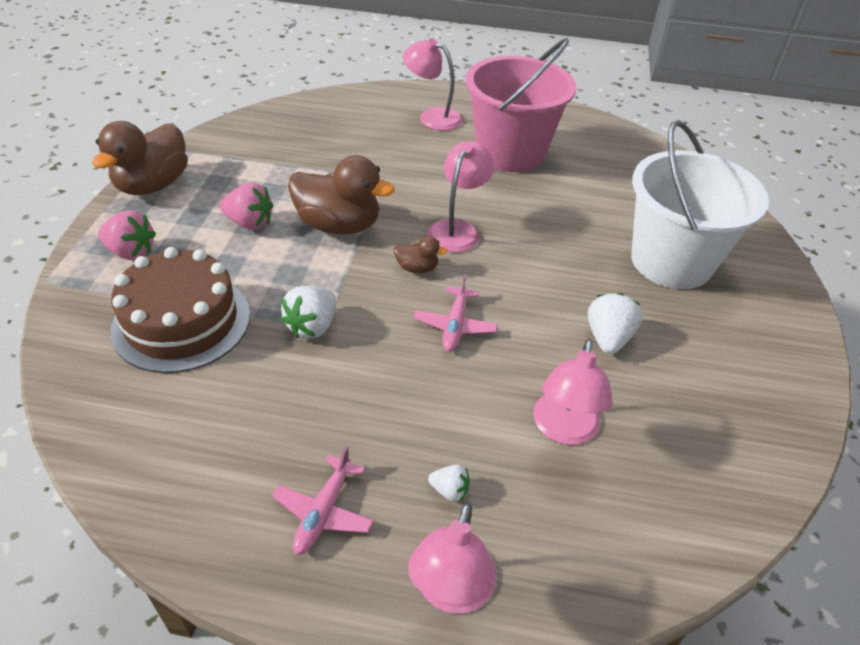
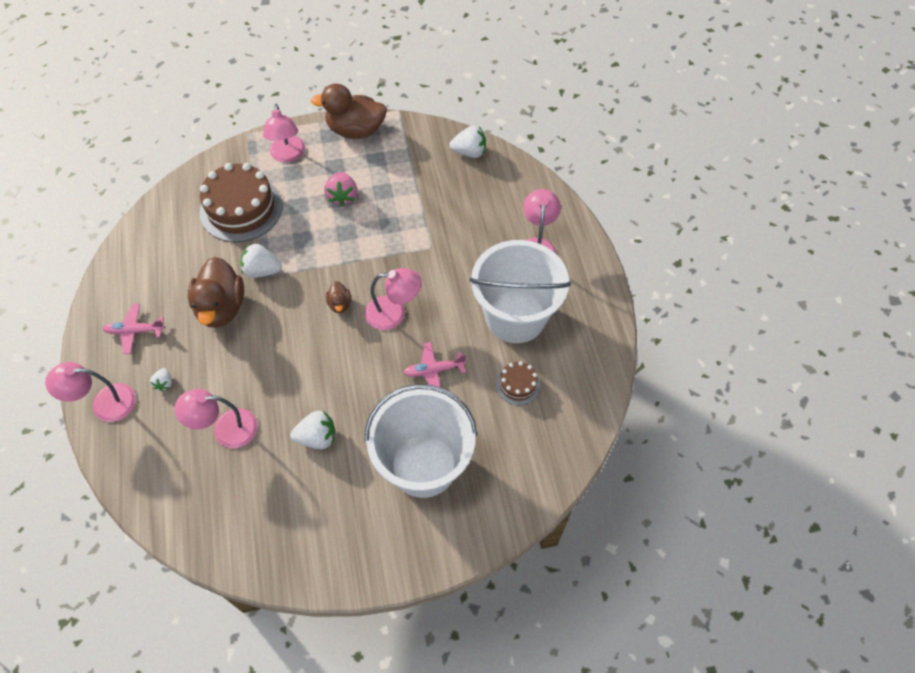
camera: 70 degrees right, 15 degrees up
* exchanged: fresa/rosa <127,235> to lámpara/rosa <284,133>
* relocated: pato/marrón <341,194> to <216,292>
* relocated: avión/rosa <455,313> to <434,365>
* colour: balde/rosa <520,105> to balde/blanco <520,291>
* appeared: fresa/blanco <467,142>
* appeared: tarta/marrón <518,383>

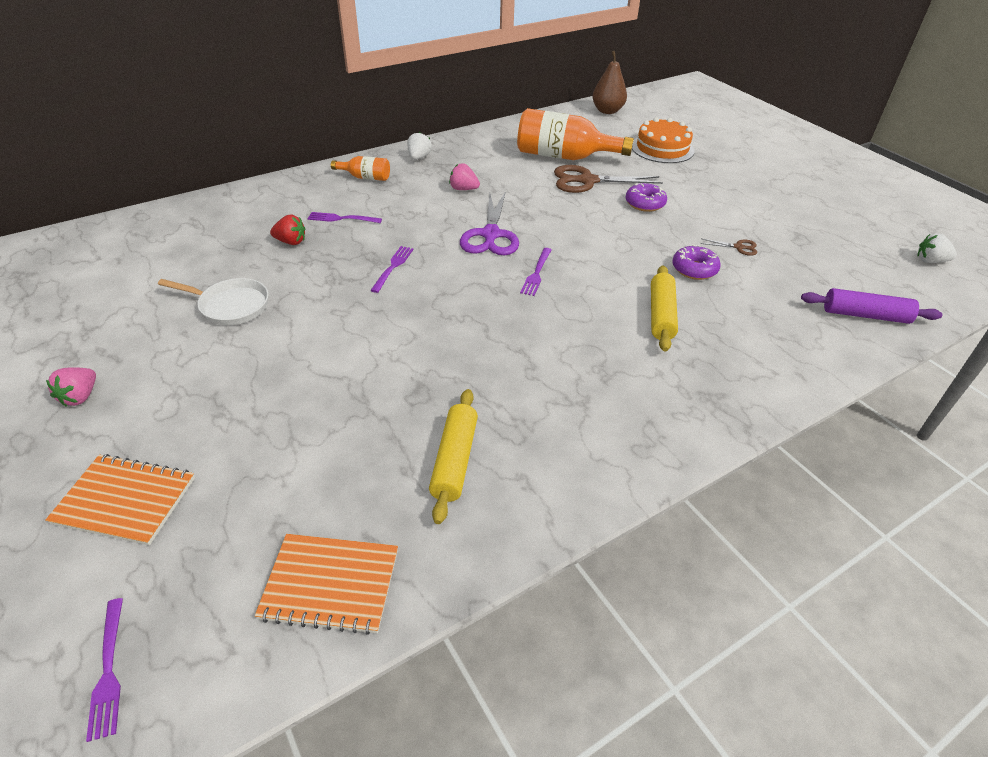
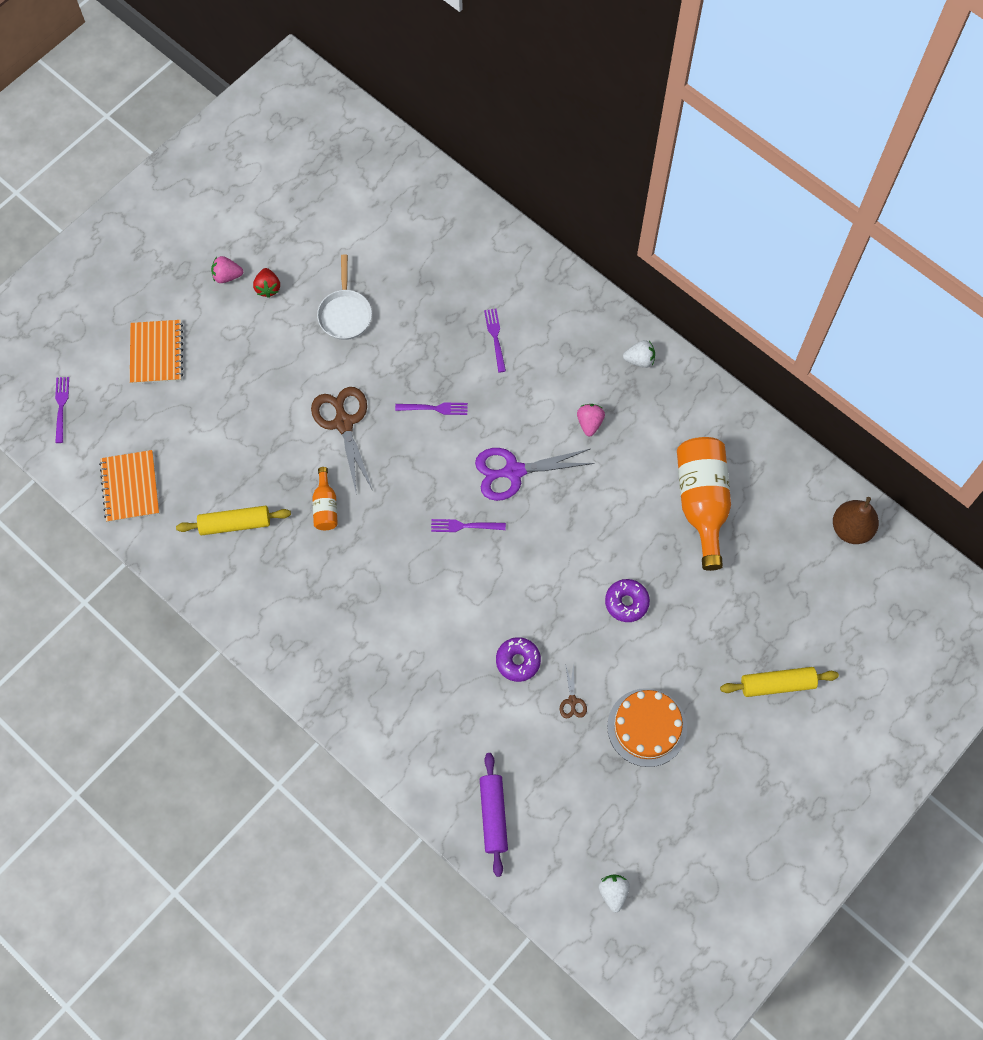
camera: 75 degrees right, 25 degrees up
* spun: tenedor/morado <104,670> = <62,410> 120 degrees clockwise
* relocated: fresa/rojo <287,229> to <266,283>
* relocated: botella/naranja <360,168> to <325,498>
* relocated: tijeras/marrón <608,179> to <342,439>
* relocated: tarta/naranja <663,140> to <647,727>
* relocated: rodillo/amarillo <664,308> to <779,682>

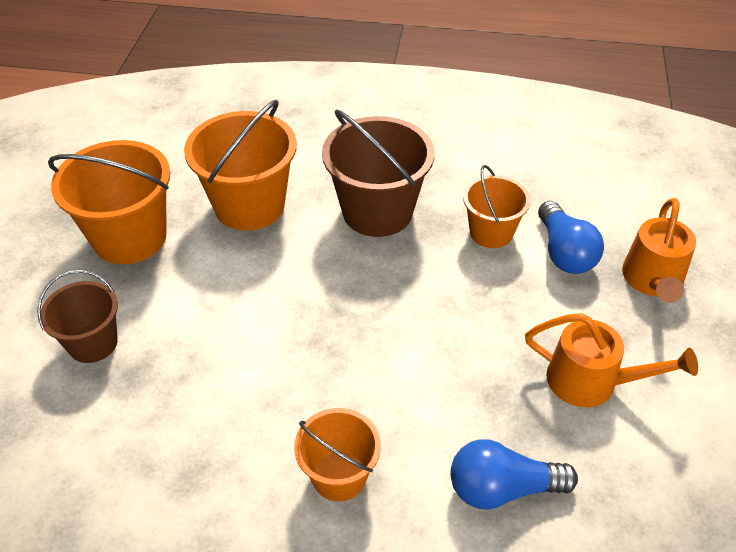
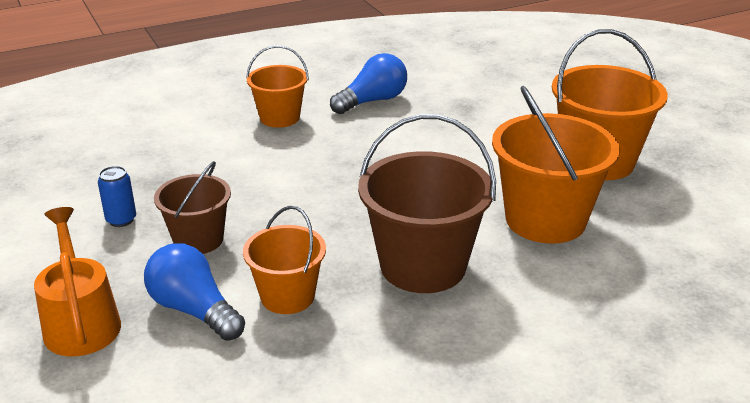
camera: 145 degrees right, 15 degrees down
* relocated: balde/marrón <77,316> to <192,207>
* relocated: bombilla/azul <514,474> to <368,83>
* exchanged: regadera/naranja <611,360> to lata/azul <117,196>

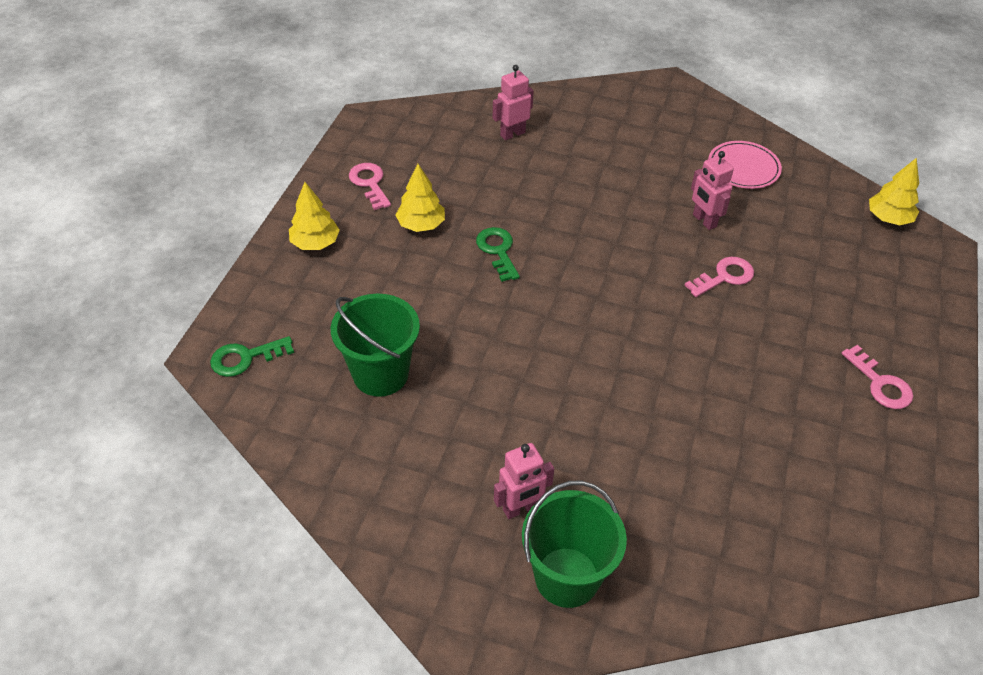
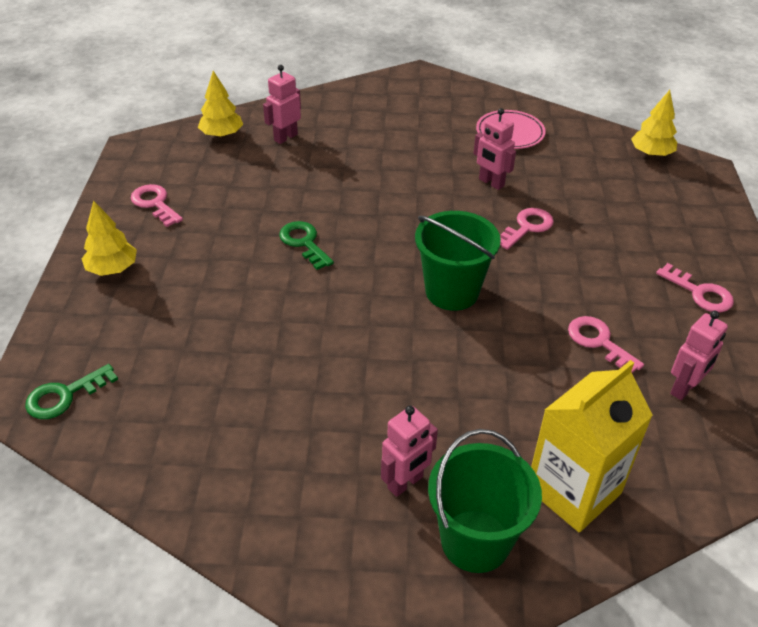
camera: 15 degrees left, 5 degrees down
* relocated: balde/verde <375,345> to <458,261>
* relocated: árbol/amarillo <420,198> to <220,104>
* appeared: cartón de leche/amarillo <592,446>
* appeared: llave/rosa <606,344>
* appeared: robot/rosa <699,355>

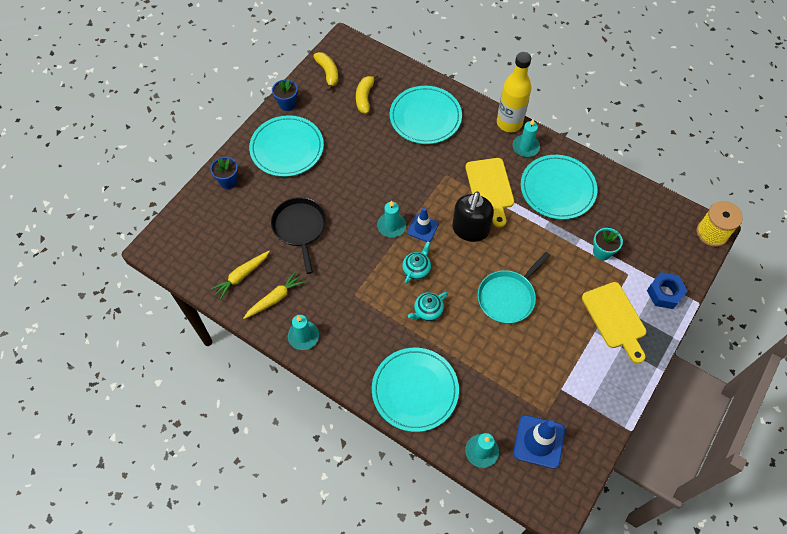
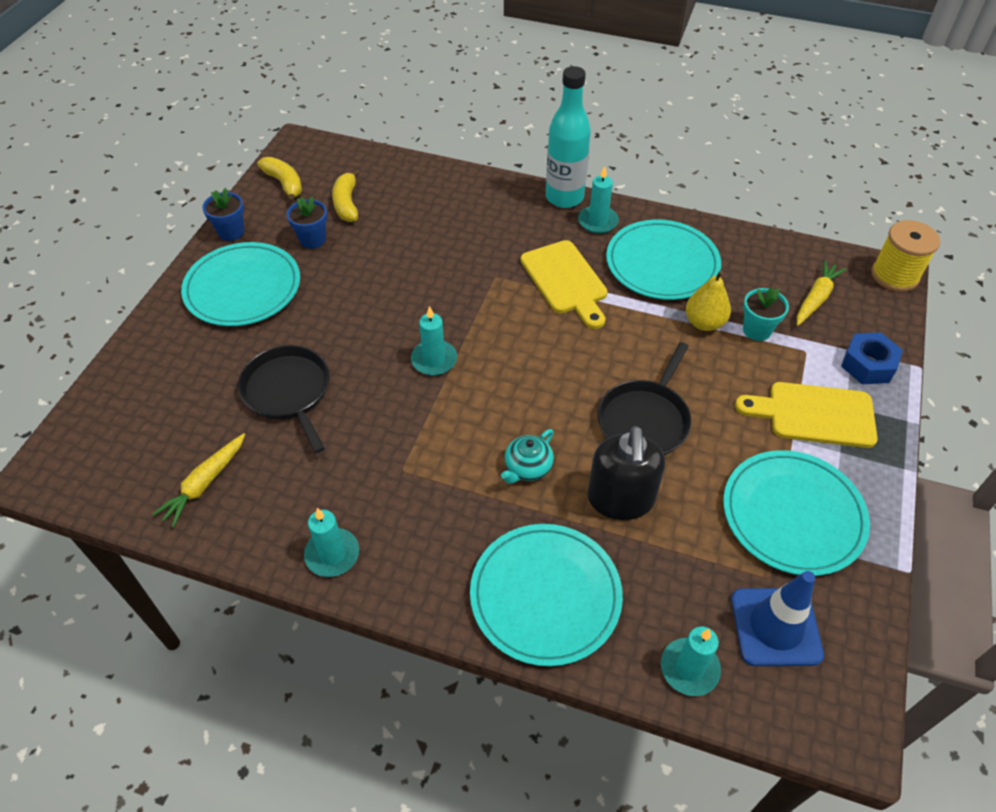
camera: 15 degrees left, 10 degrees down
* relocated: maceta/azul <224,173> to <307,222>
* relocated: zanahoria/amarillo <274,295> to <822,293>
* relocated: plato/turquesa <426,115> to <796,513>
* missing: tetera/turquesa <416,262>
* missing: cono de tráfico/azul <423,225>
* relocated: dispensador de jabón/negro <473,217> to <626,473>
* colour: sartén/turquesa <514,288> to sartén/negro <644,398>
* colour: botella/amarillo <514,92> to botella/turquesa <568,137>
* spun: tabla de cortar/amarillo <614,323> = <806,415> 135 degrees clockwise
* appeared: pera/amarillo <708,300>

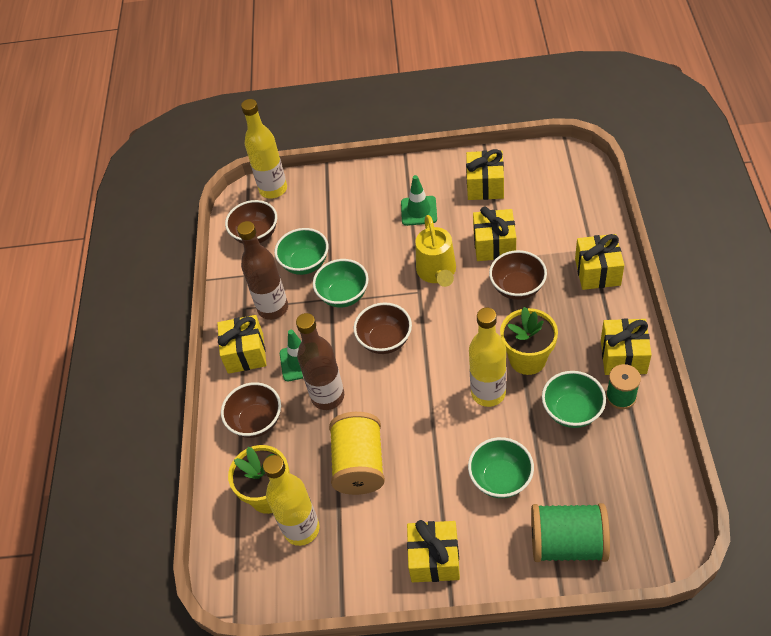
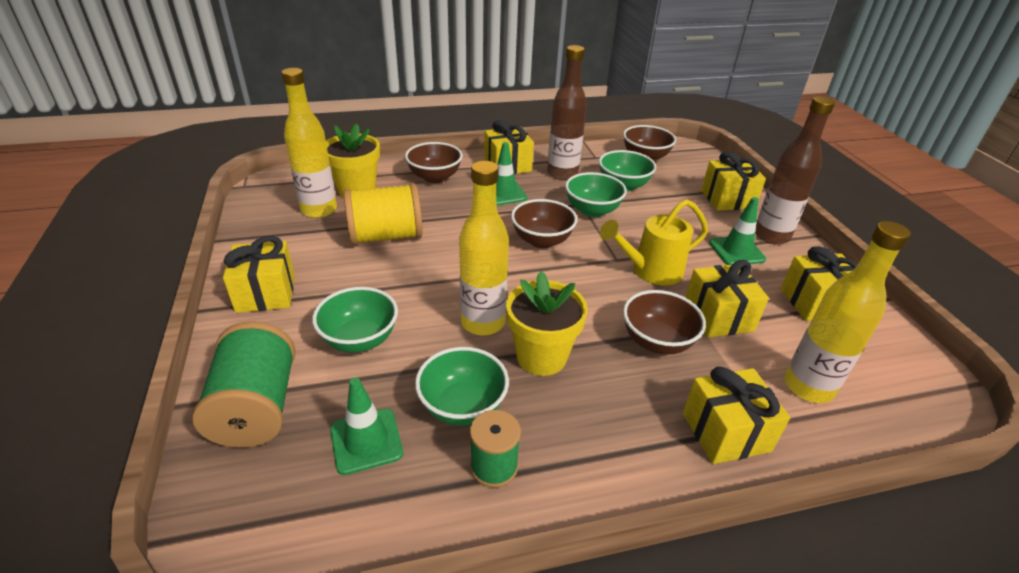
camera: 70 degrees right, 15 degrees down
* relocated: botella/amarillo <264,149> to <848,312>
* relocated: botella/marrón <320,361> to <795,170>
* relocated: regalo/amarillo <626,347> to <733,181>
* appeared: cono de tráfico/verde <366,426>

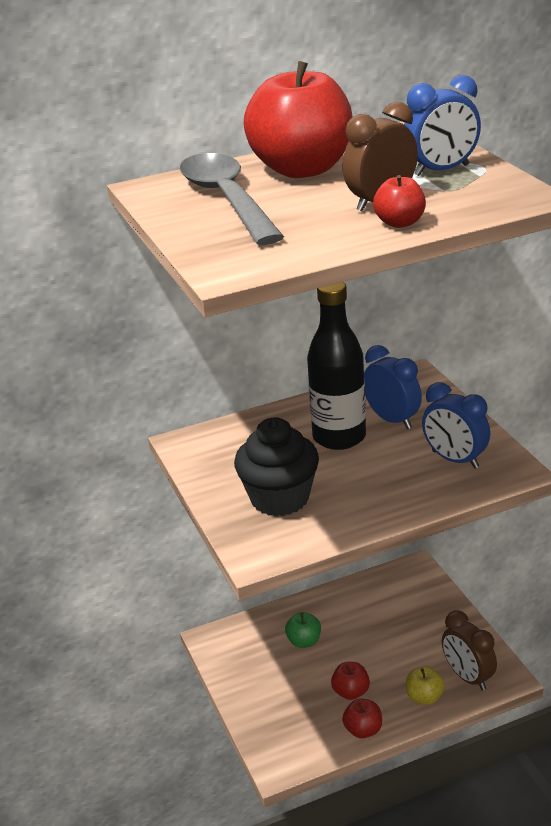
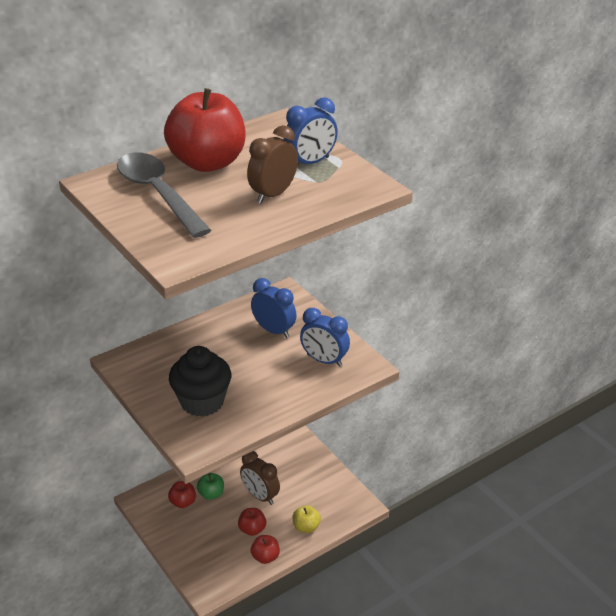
camera: 15 degrees left, 5 degrees up
* missing: botella/negro <336,366>
* relocated: manzana/rojo <399,201> to <182,494>
* relocated: despertador/marrón <469,650> to <260,478>

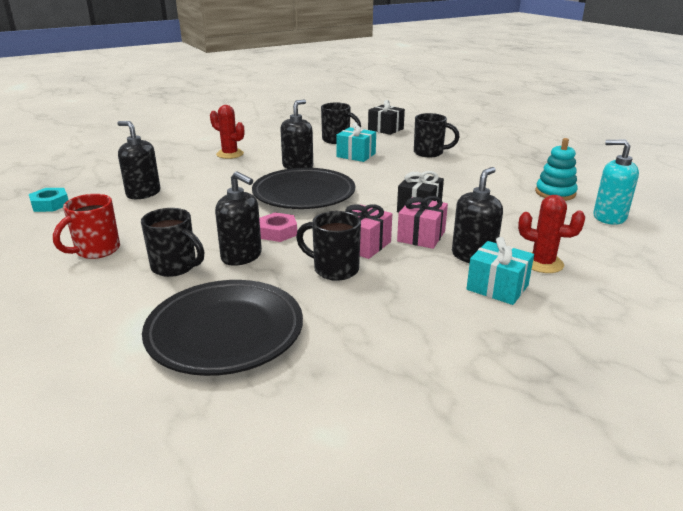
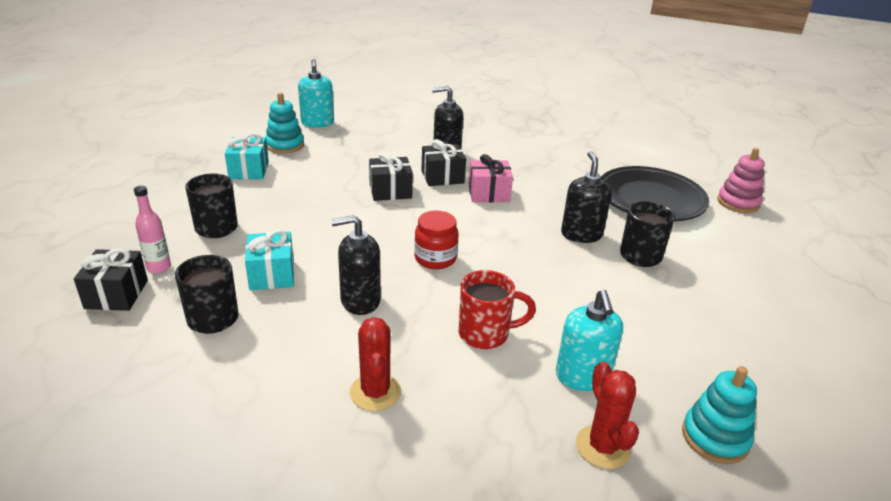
camera: 130 degrees left, 5 degrees up
* exchanged: tuerca/turquesa <48,200> to juguete apilable/turquesa <719,415>
* relocated: taza/rojo <86,226> to <497,309>
* colour: dispensador de jabón/negro <138,160> to dispensador de jabón/turquesa <589,340>
* exchanged: plato/negro <303,188> to tarro/rojo <436,240>
* missing: tuerca/rosa <278,227>
* missing: taza/negro <328,246>
* colour: regalo/rosa <422,222> to regalo/negro <443,162>
* relocated: regalo/turquesa <500,271> to <247,156>
* relocated: cactus/rojo <551,234> to <607,415>
* appeared: botella/rosa <152,230>
* appeared: juguete apilable/rosa <741,180>

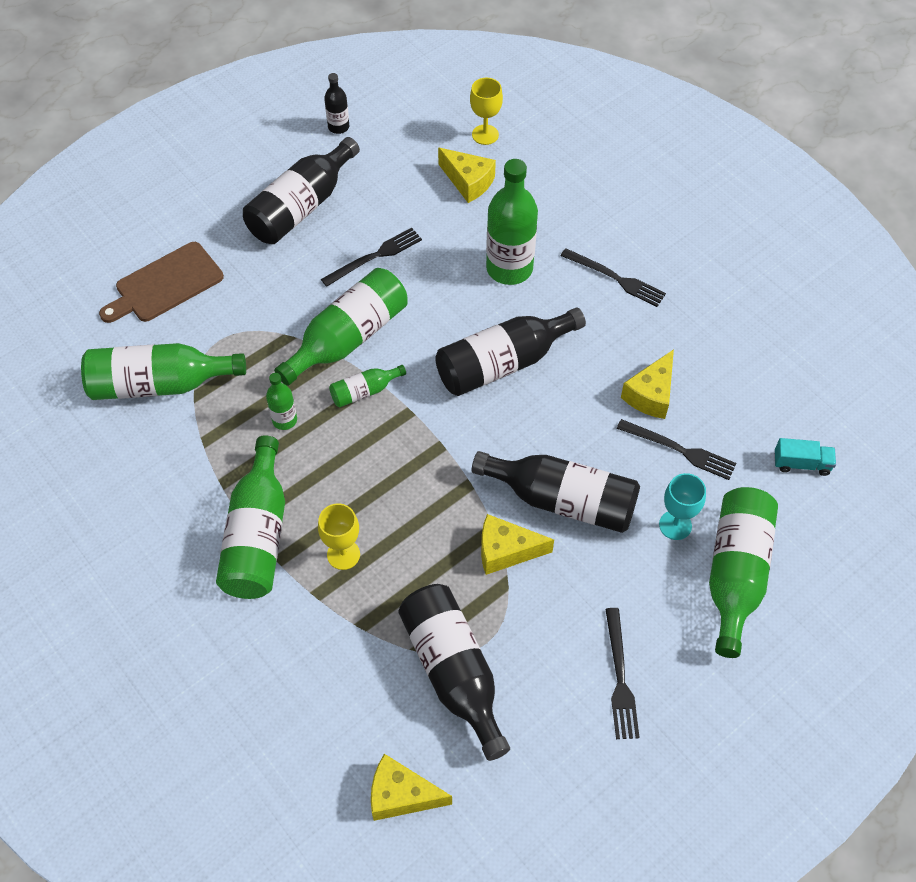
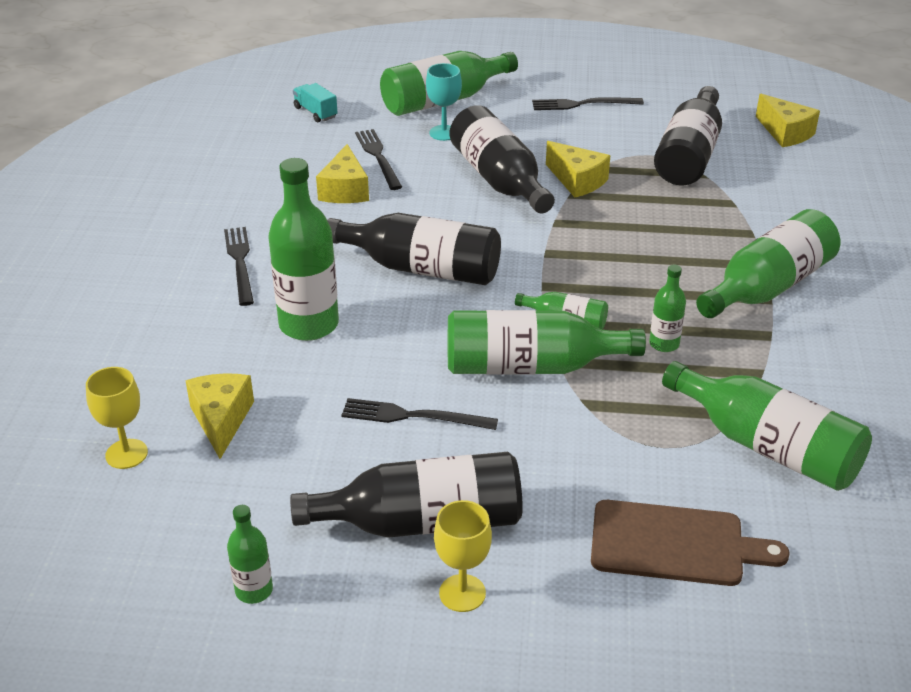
camera: 135 degrees left, 20 degrees down
* relocated: copa/amarillo <339,536> to <463,556>
* colour: botella/negro <336,103> to botella/verde <250,554>
* spun: tenedor/negro <622,673> = <588,103> 135 degrees counterclockwise
* spun: queso/amarillo <647,384> = <342,173> 105 degrees clockwise

